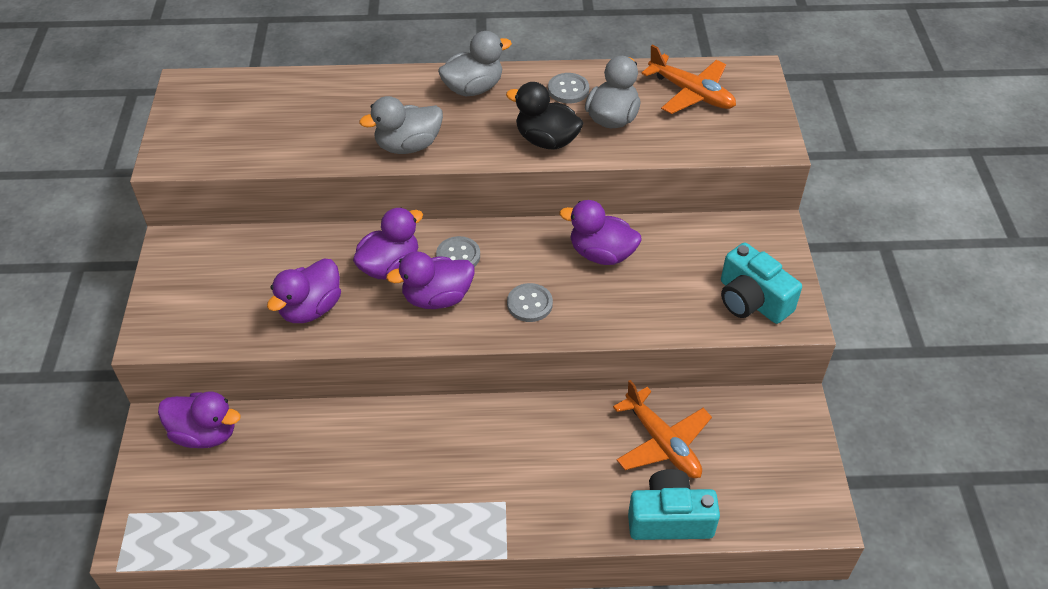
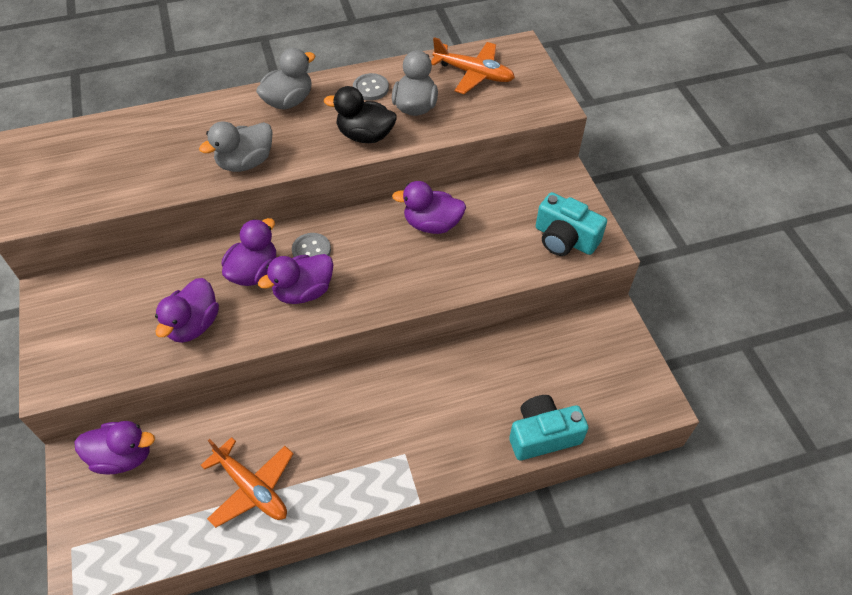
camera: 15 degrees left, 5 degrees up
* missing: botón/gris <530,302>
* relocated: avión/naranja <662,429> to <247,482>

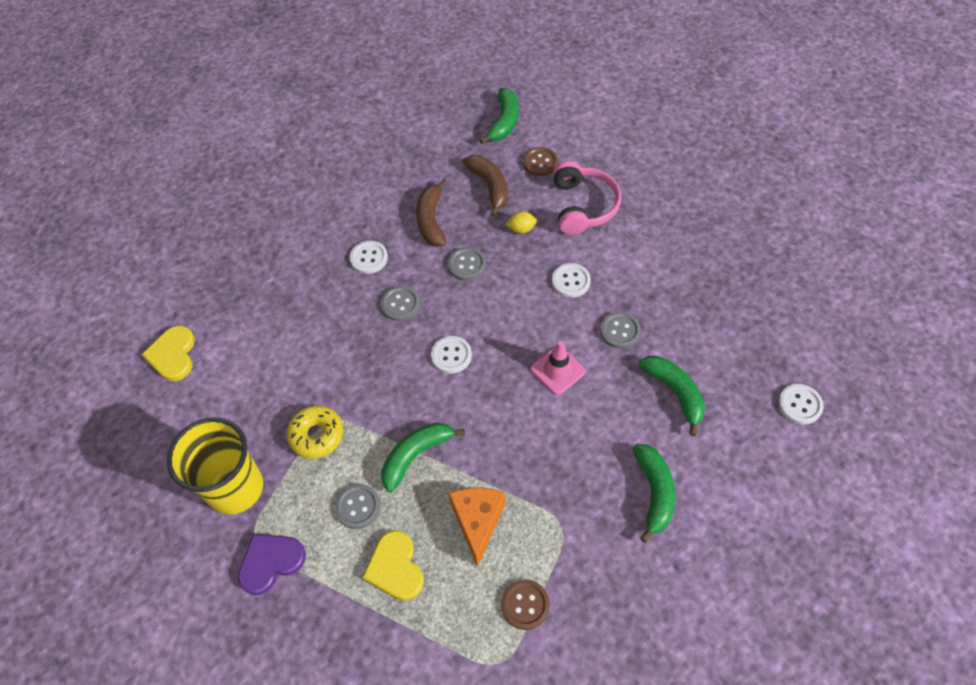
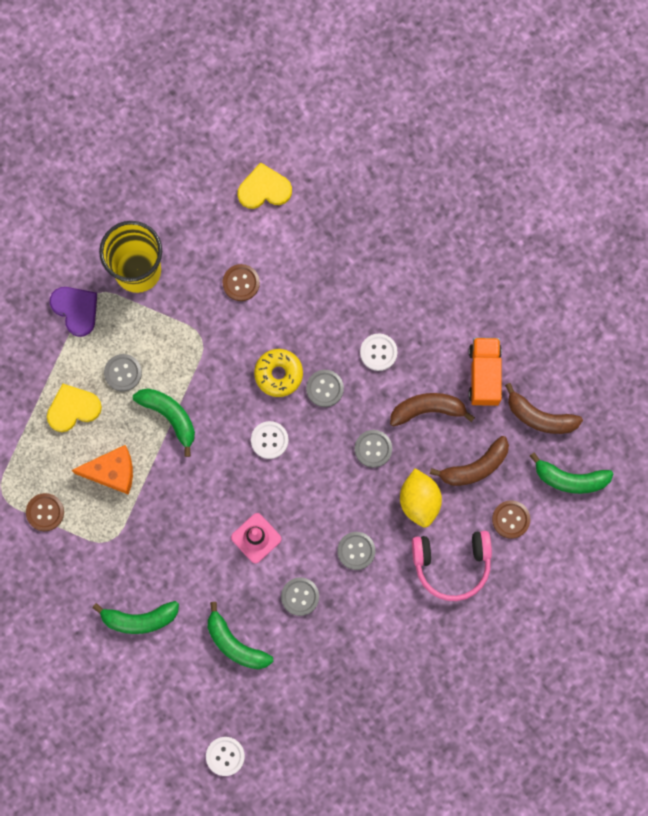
camera: 85 degrees right, 20 degrees up
* relocated: rosquilla/amarillo <315,432> to <278,373>
* size: limón/amarillo <521,222> = <421,498> x1.87
* colour: botón/blanco <571,280> to botón/gris <356,551>
* spun: plátano/verde <671,396> = <240,635> 75 degrees clockwise
* appeared: botón/marrón <241,282>
* appeared: camión/naranja <485,372>
* appeared: plátano/marrón <544,408>

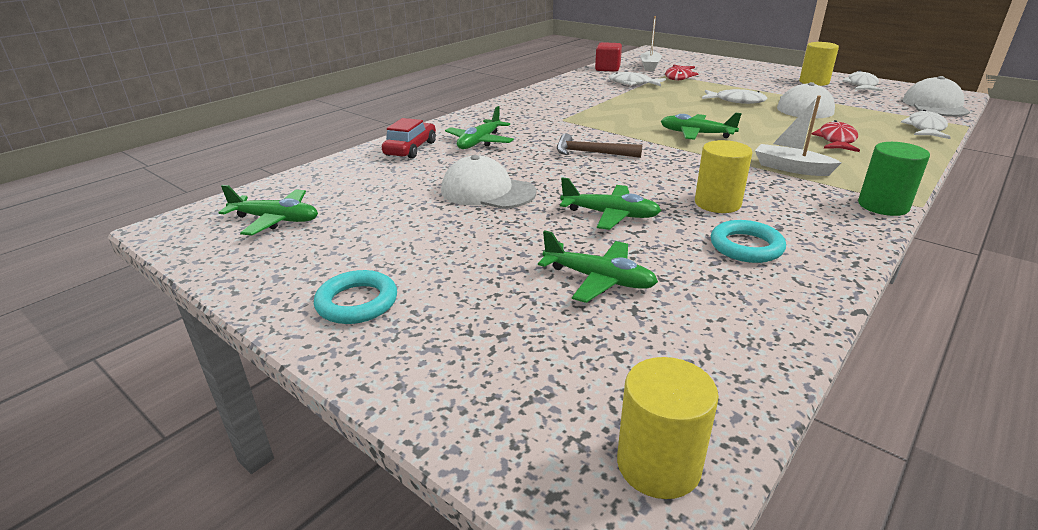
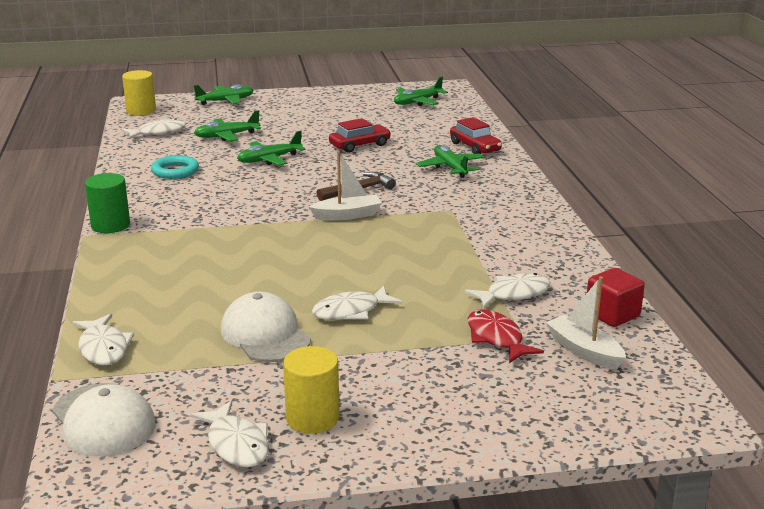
camera: 130 degrees right, 5 degrees down
* missing: anillo/turquesa <355,297>
* exchanged: gorra/blanco <488,182> to coche/rojo <360,135>
* relocated: avión/verde <701,126> to <224,94>
* missing: cilindro/amarillo <724,176>
* relocated: barco/blanco <798,135> to <345,185>
* missing: pez/rojo <836,136>
* appeared: pez/blanco <154,128>

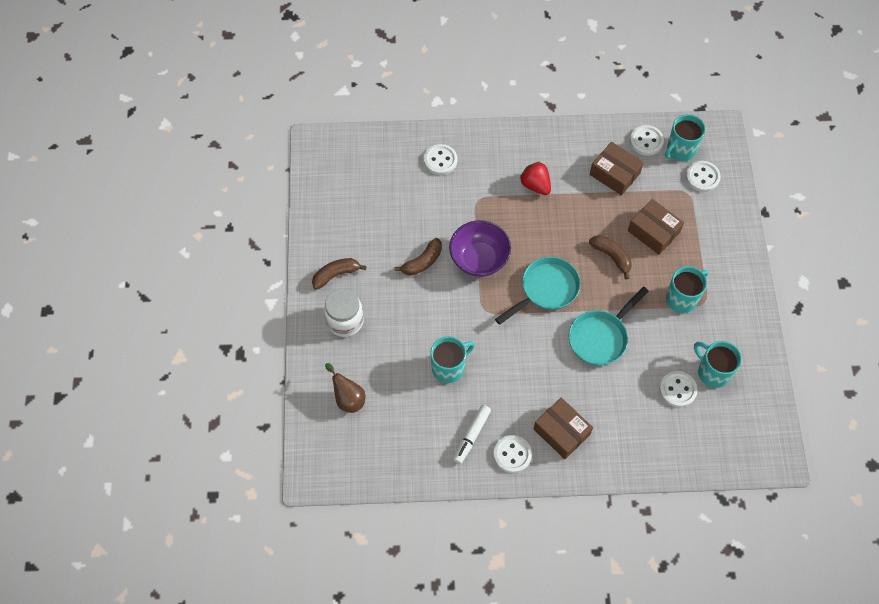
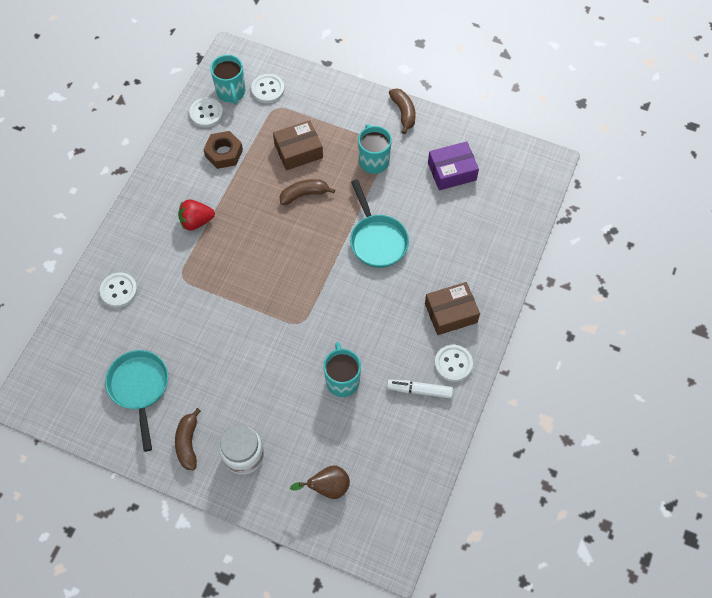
camera: 65 degrees left, 0 degrees up
* relocated: plátano/marrón <418,257> to <402,111>
* missing: cuenco/morado <480,248>
* spun: rotulador/blanco <472,434> = <420,388> 135 degrees clockwise
* relocated: sartén/turquesa <538,291> to <136,401>
* exchanged: caja/marrón <617,168> to tuerca/marrón <223,150>
* missing: botón/blanco <678,389>
* exchanged: taza/turquesa <718,364> to caja/morado <453,165>

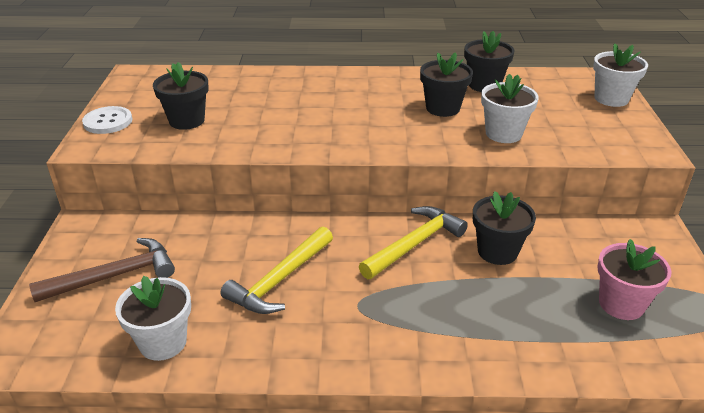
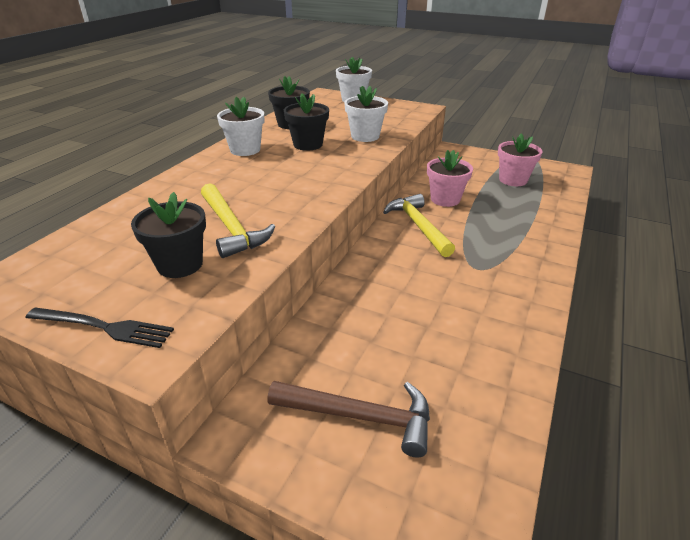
camera: 65 degrees left, 0 degrees up
* spun: martillo/marrón <102,270> = <349,419> 105 degrees clockwise
* exchanged: botón/blanco <107,120> to tenedor/negro <99,327>
* relocated: maceta/blanco <153,318> to <240,126>
* relocated: martillo/amarillo <277,270> to <238,220>
* colour: maceta/negro <504,228> to maceta/rosa <450,178>

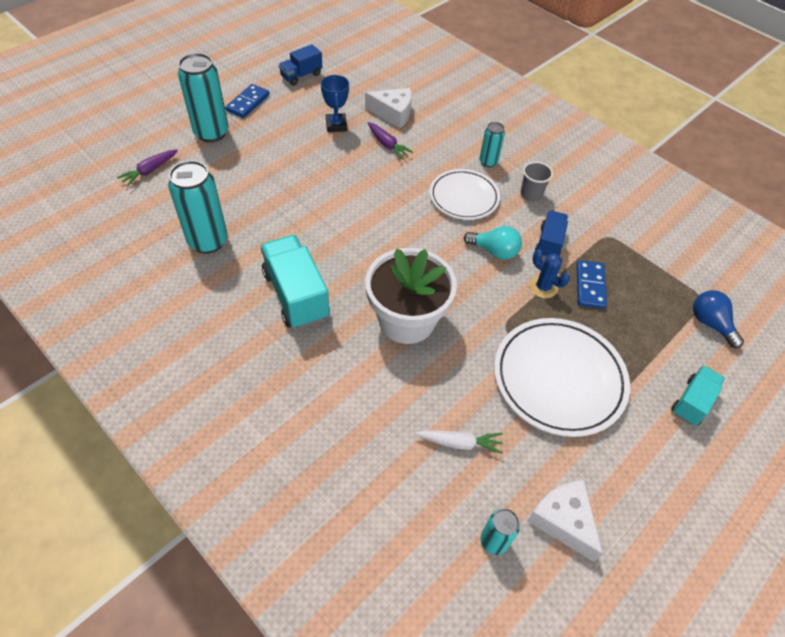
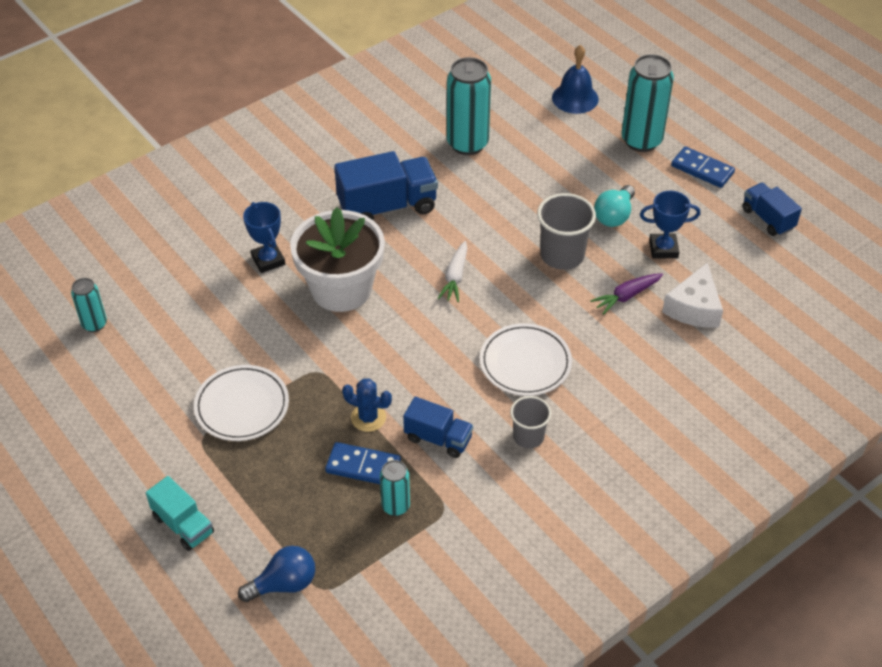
camera: 100 degrees right, 5 degrees down
* exchanged: zanahoria/morado <147,168> to campana/azul <575,79>
* colour: camión/turquesa <295,282> to camión/azul <386,185>
* relocated: zanahoria/blanco <459,442> to <452,271>
* relocated: bombilla/turquesa <493,243> to <614,206>
* relocated: lata/turquesa <492,144> to <395,488>
* size: plato/blanco <562,377> = <241,403> x0.64
* missing: queso/blanco <565,521>
* spun: cactus/azul <549,273> = <367,405> 60 degrees clockwise
* appeared: trofeo/azul <264,237>
* appeared: vaso/gris <566,231>

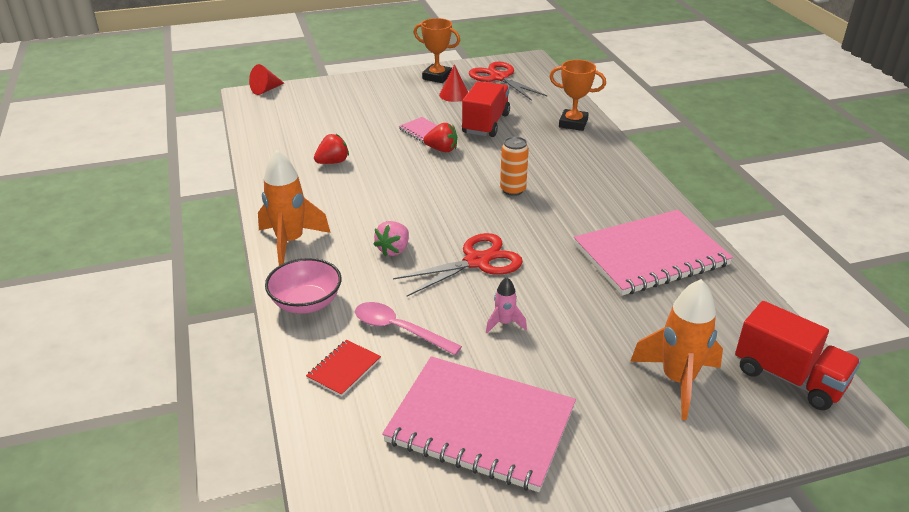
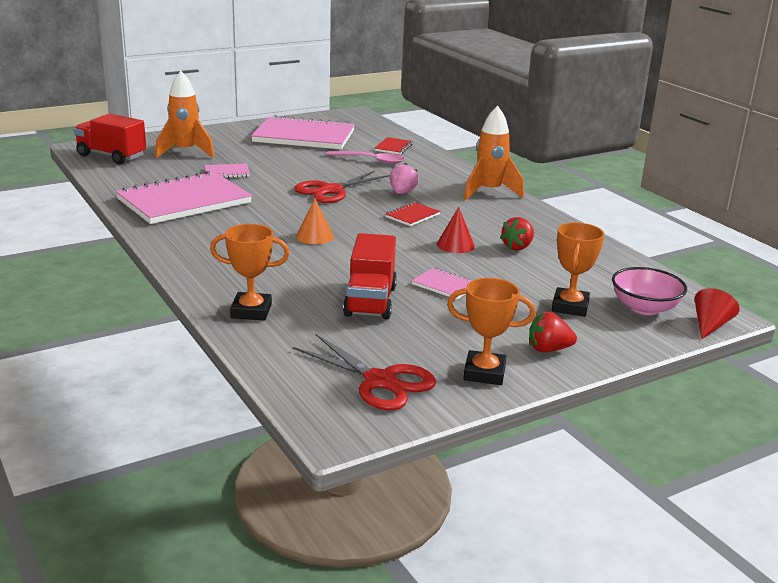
camera: 165 degrees right, 10 degrees down
* relocated: cuenco/rosa <303,286> to <649,291>
* relocated: fresa/rojo <440,137> to <553,332>
* relocated: cono/rojo <453,83> to <456,230>
* missing: cohete/rosa <506,305>
* exchanged: lata/naranja <514,166> to cono/naranja <315,221>
* appeared: cuaderno/rosa <227,170>
* appeared: cuaderno/rojo <412,214>
* appeared: trofeo/naranja <578,269>

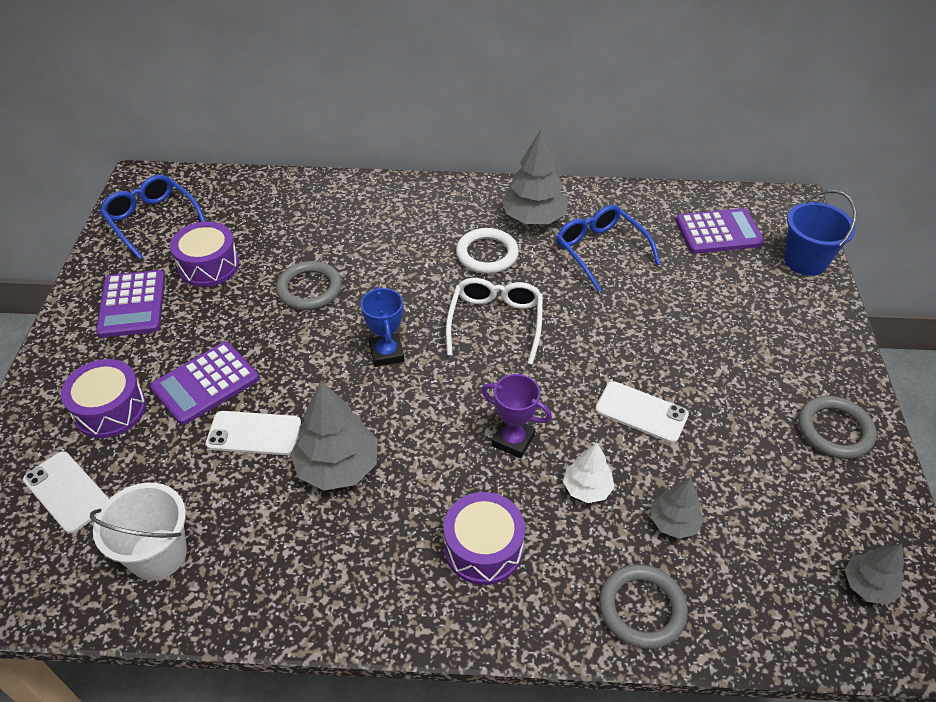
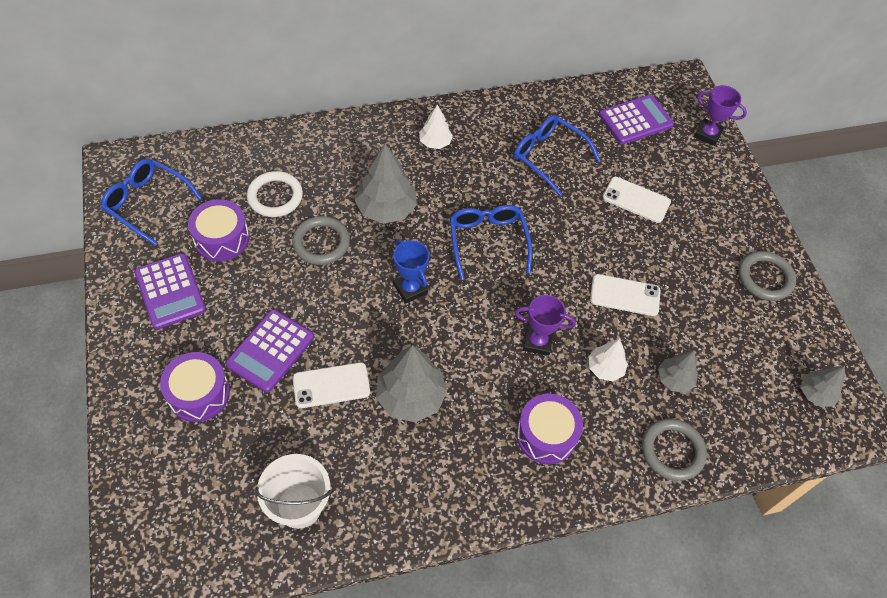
camera: 20 degrees left, 10 degrees up
* relocated: móvil/blanco <66,492> to <637,200>
* colour: gafas/blanco <494,321> to gafas/azul <491,242>
* relocated: anillo/blanco <487,251> to <275,194>
* relocated: árbol/gris <535,176> to <385,184>
* exchanged: balde/azul <820,233> to trofeo/morado <720,115>
* appeared: árbol/blanco <436,127>

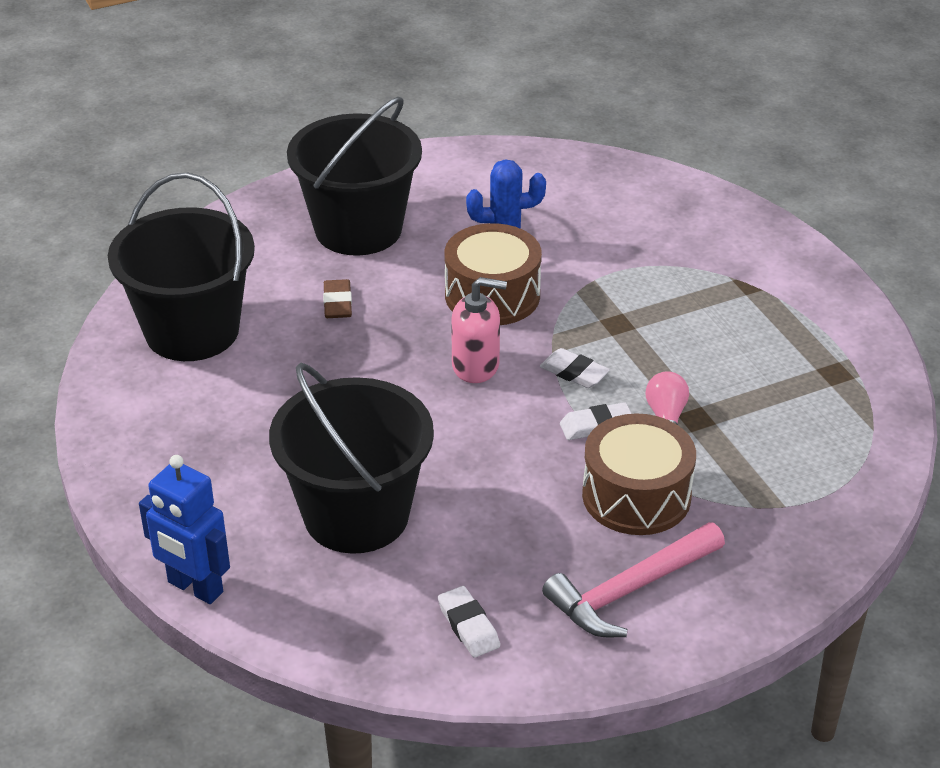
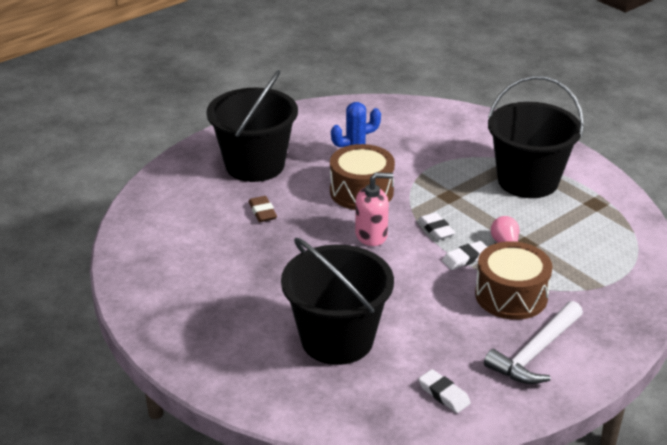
camera: 15 degrees left, 5 degrees down
* relocated: balde/negro <181,267> to <536,137>
* missing: robot/azul <184,529>
* spun: goma de borrar/blanco <575,368> = <436,226> 45 degrees clockwise
* colour: martillo/rosa <633,579> to martillo/blanco <533,342>

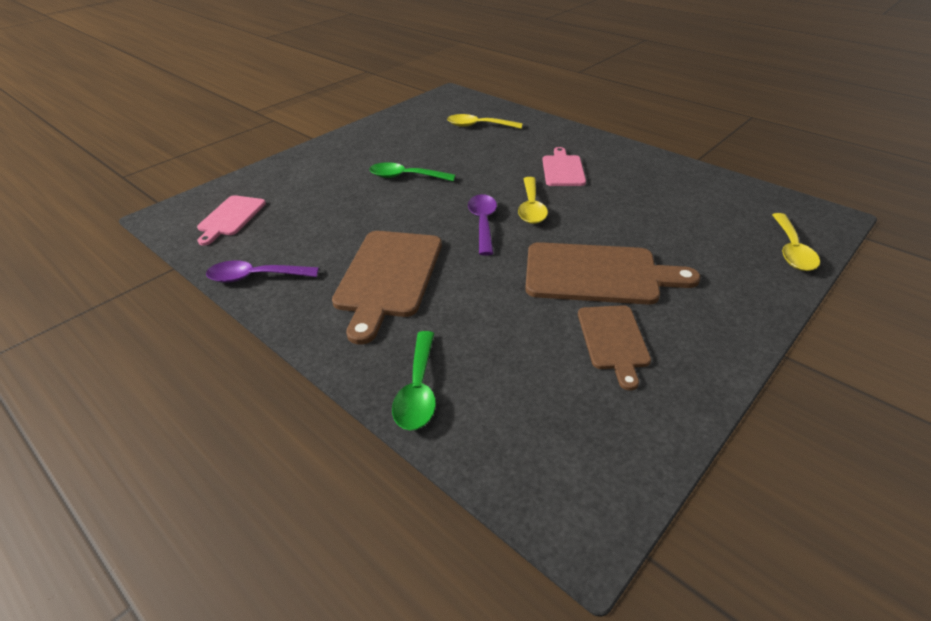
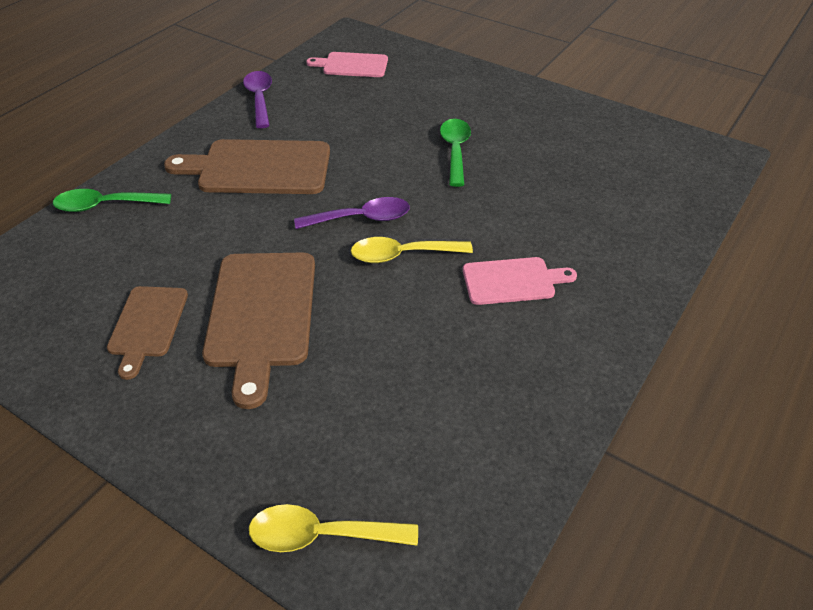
camera: 80 degrees right, 5 degrees up
* missing: cuchara/amarillo <485,121>
* spun: tabla de cortar/marrón <614,348> = <147,333> 75 degrees counterclockwise

